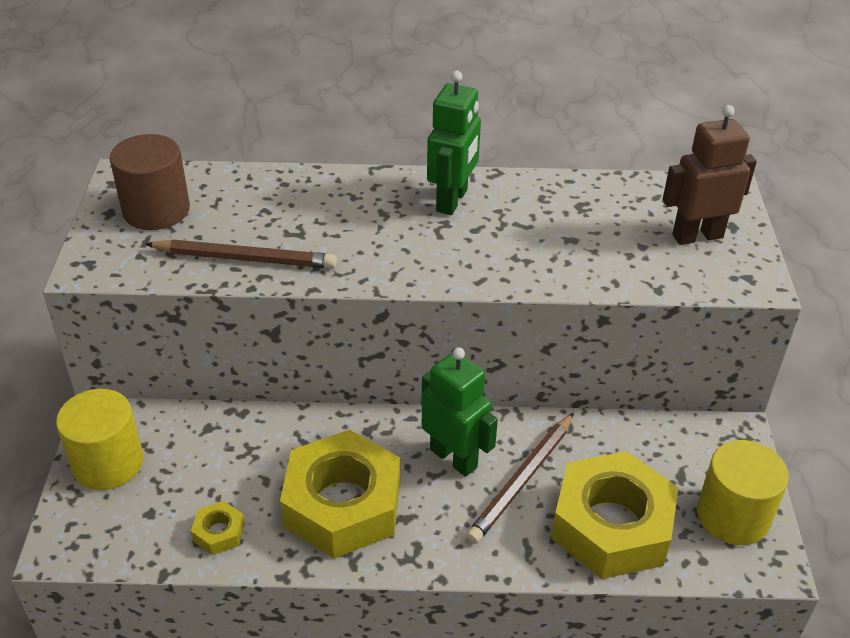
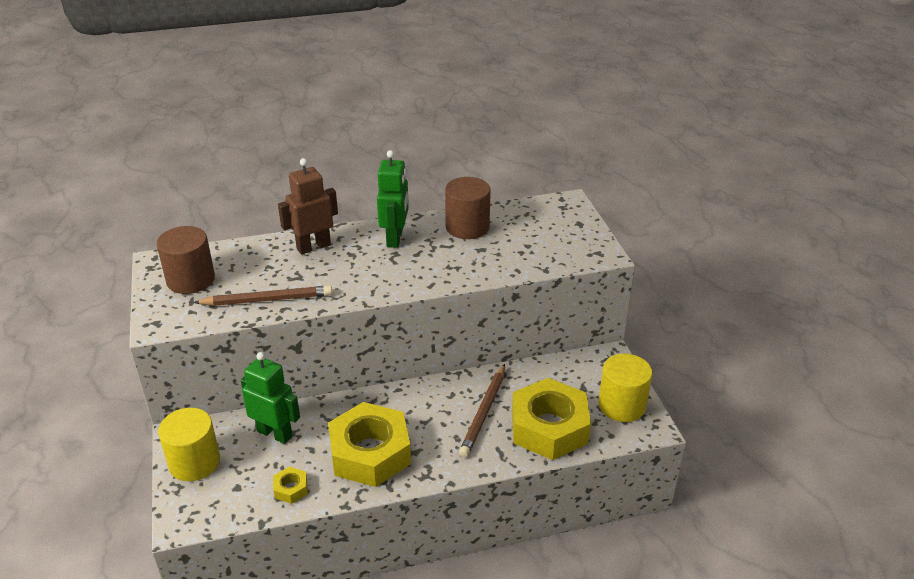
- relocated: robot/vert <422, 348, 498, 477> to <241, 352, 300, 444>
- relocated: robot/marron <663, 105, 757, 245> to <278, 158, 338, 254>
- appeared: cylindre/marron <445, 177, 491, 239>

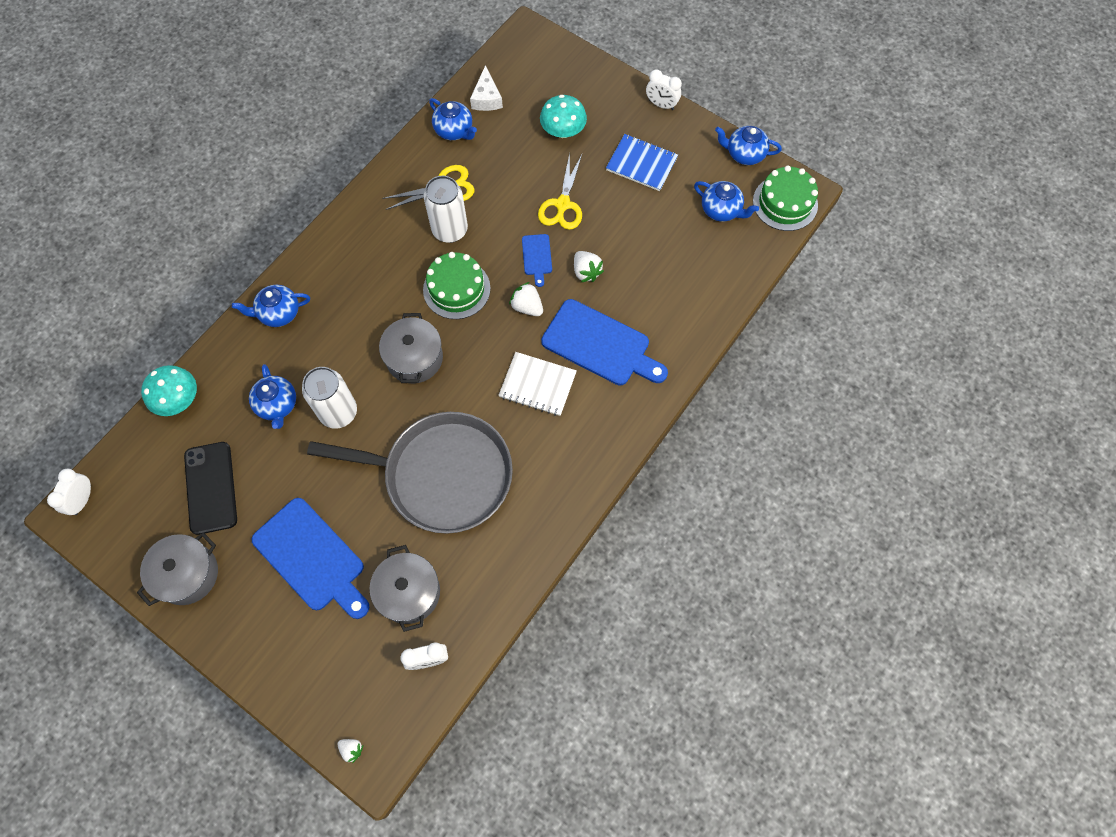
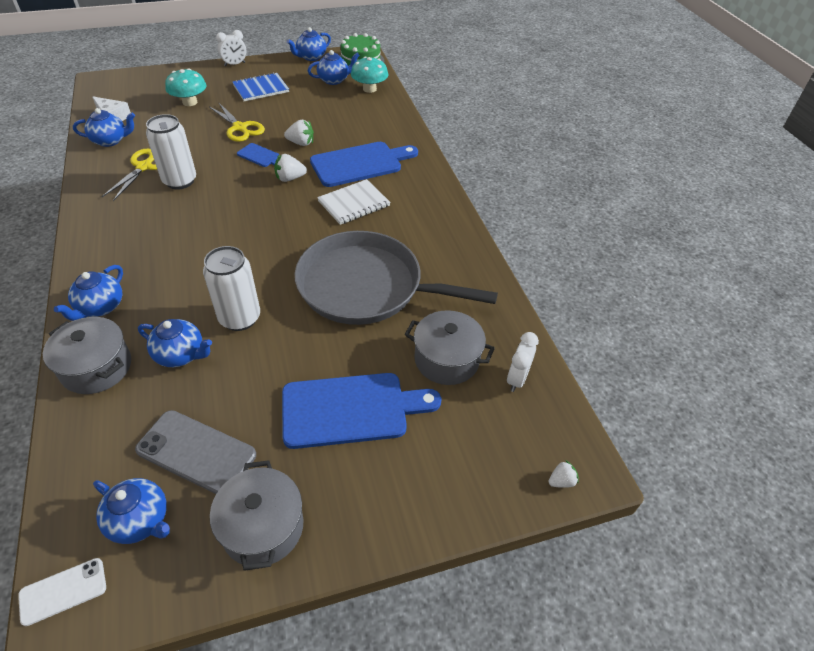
- exchanged: réveil/blanc <47, 469, 91, 515> to téléphone/blanc <18, 558, 106, 626>
- relocated: champignon/turquoise <141, 365, 197, 416> to <351, 57, 388, 93>
- colour: téléphone/noir <184, 442, 237, 535> to téléphone/gris <135, 410, 256, 494>
- spun: poêle/gris <307, 412, 513, 534> = <295, 231, 498, 325> 120 degrees counterclockwise
- relocated: marmite/gris <379, 313, 443, 383> to <43, 317, 131, 394>
- missing: gâteau/vert <423, 252, 491, 319>
- appeared: théière/bleu <93, 478, 170, 544>

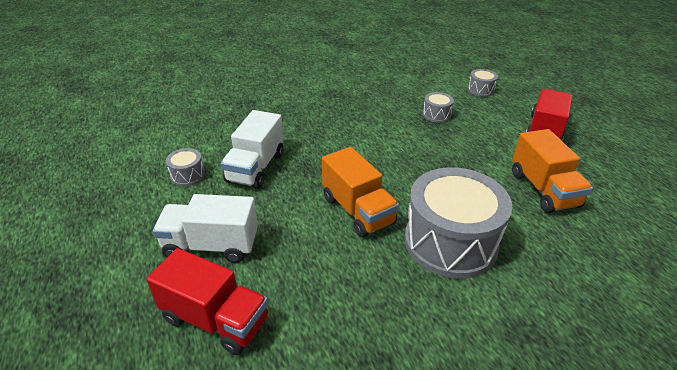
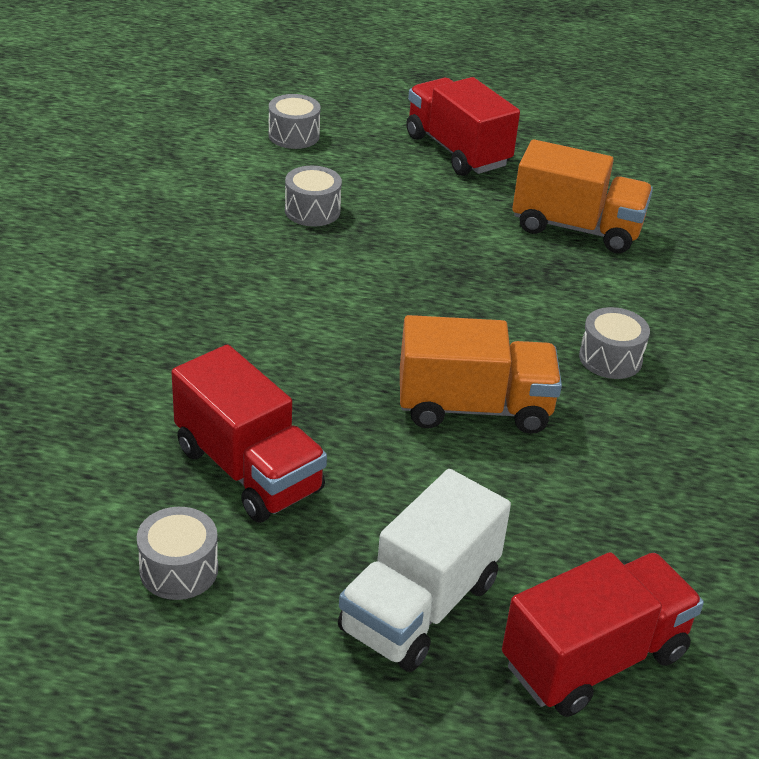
- colour: camion/blanc <221, 110, 283, 189> to camion/rouge <171, 345, 327, 522>
- size: tambour/gris <405, 167, 512, 279> = <579, 307, 650, 379> x0.42

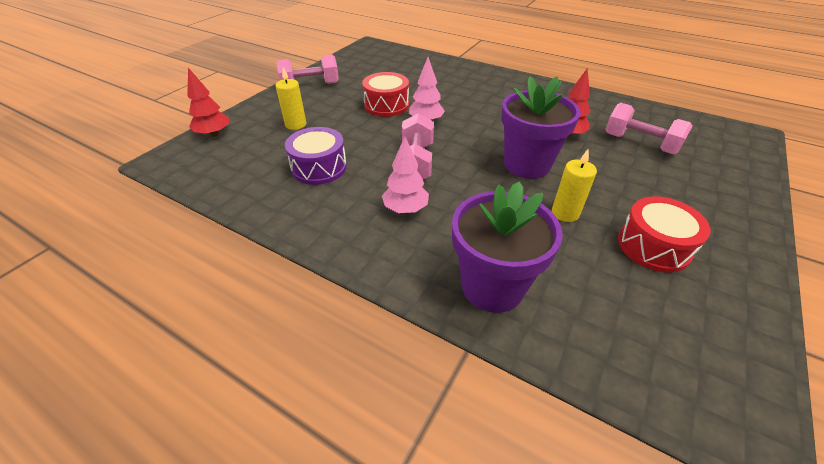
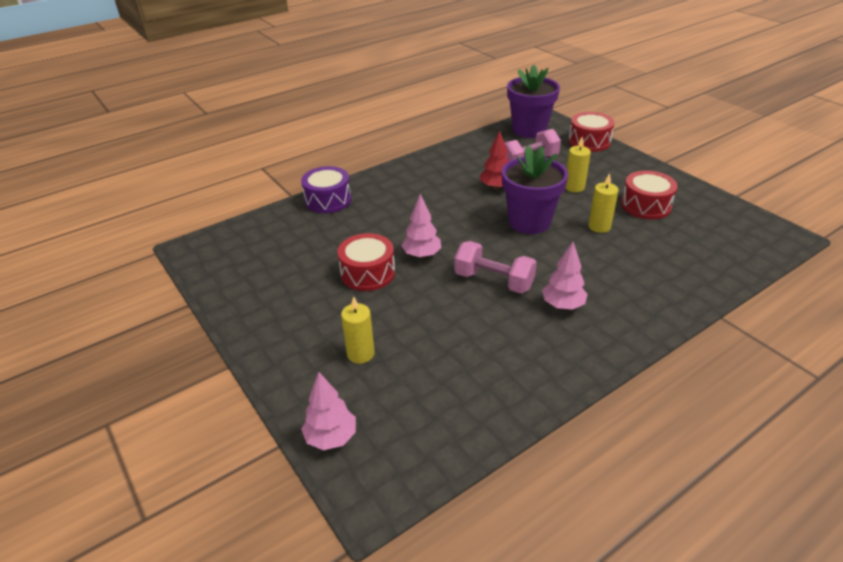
- colour: arbre/rouge <187, 68, 229, 137> to arbre/rose <301, 372, 356, 450>
- missing: haltère/rose <276, 55, 339, 84>
- relocated: tambour/violet <285, 127, 347, 185> to <301, 166, 351, 213>
- relocated: pot de fleurs/violet <452, 182, 563, 313> to <507, 65, 560, 138>
- appeared: bougie/jaune <565, 137, 591, 192>
- appeared: tambour/rouge <569, 112, 615, 152>

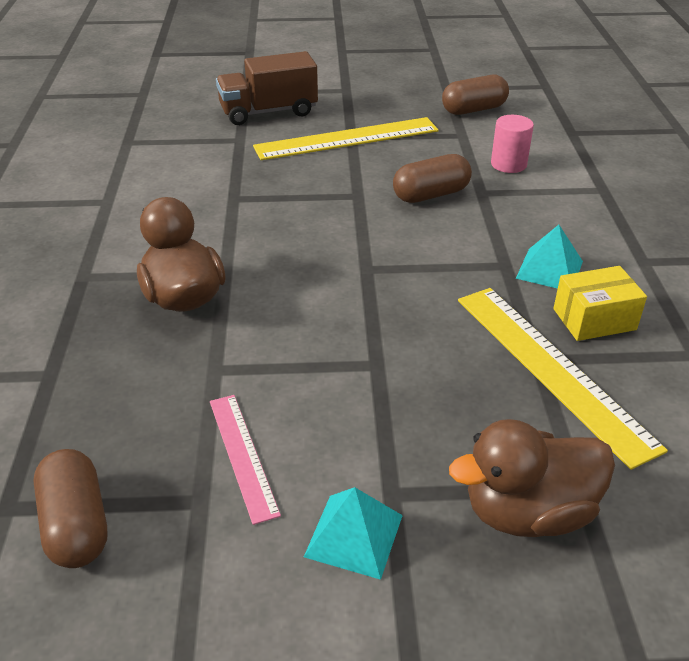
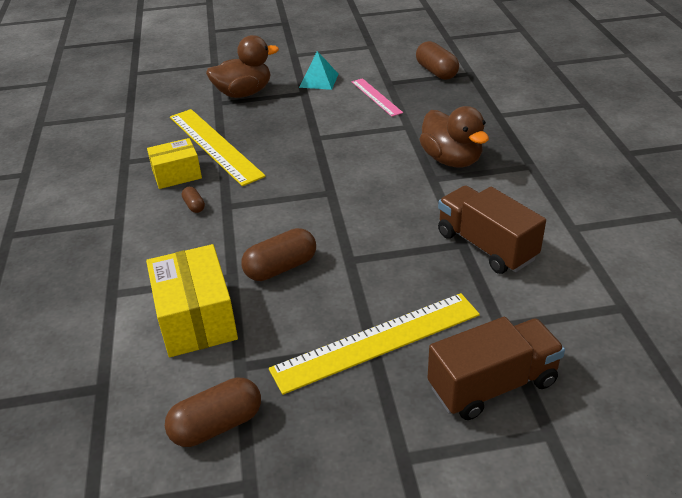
- exchanged: cylindre/rose <491, 115, 534, 173> to boîte/jaune <146, 244, 238, 357>
- exchanged: pyramide/turquoise <516, 225, 583, 289> to gélule/marron <182, 187, 205, 213>
- appeared: camion/marron <438, 186, 546, 274>

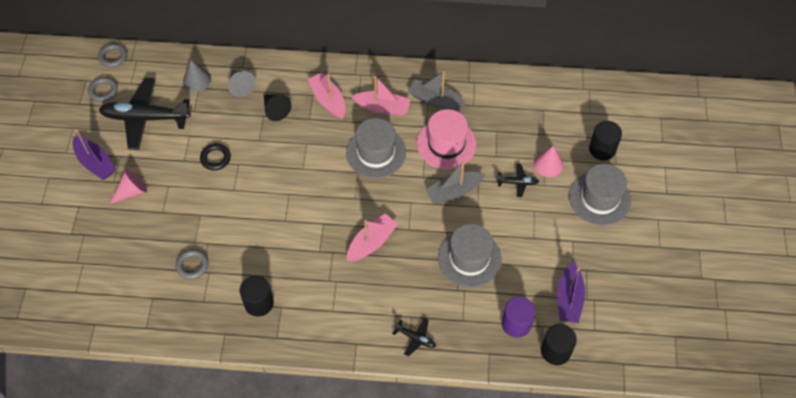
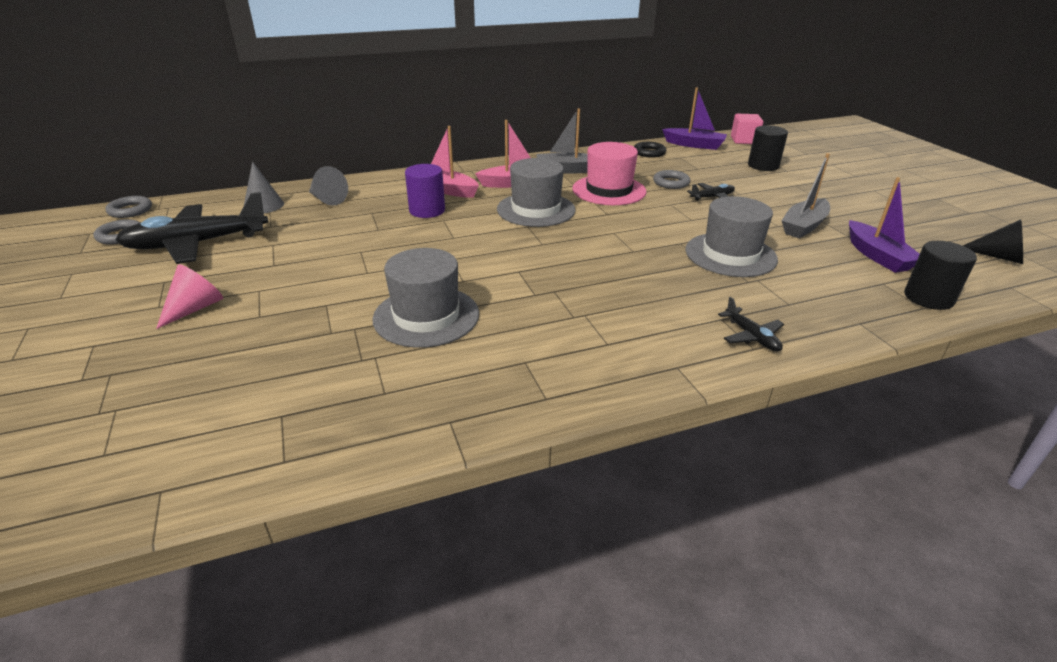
- relocated: bateau/violet <72, 129, 116, 180> to <662, 88, 727, 150>
- relocated: anneau/gris <176, 249, 208, 279> to <653, 170, 690, 189>
- relocated: anneau/noir <200, 143, 231, 171> to <634, 142, 666, 158>
- missing: cylindre/noir <240, 276, 274, 317>
- relocated: cône/noir <264, 94, 291, 121> to <963, 219, 1023, 264>
- missing: bateau/rose <347, 213, 398, 262>
- spun: avion/noir <392, 318, 436, 356> = <718, 297, 784, 352> 60 degrees clockwise
- relocated: bateau/gris <426, 160, 485, 204> to <782, 153, 830, 238>
- relocated: cylindre/violet <502, 297, 536, 338> to <405, 164, 445, 218>
- missing: cône/rose <534, 146, 563, 177>
- relocated: chapeau/gris <569, 164, 631, 225> to <372, 248, 479, 348>
- appeared: cube/rose <731, 114, 763, 144>

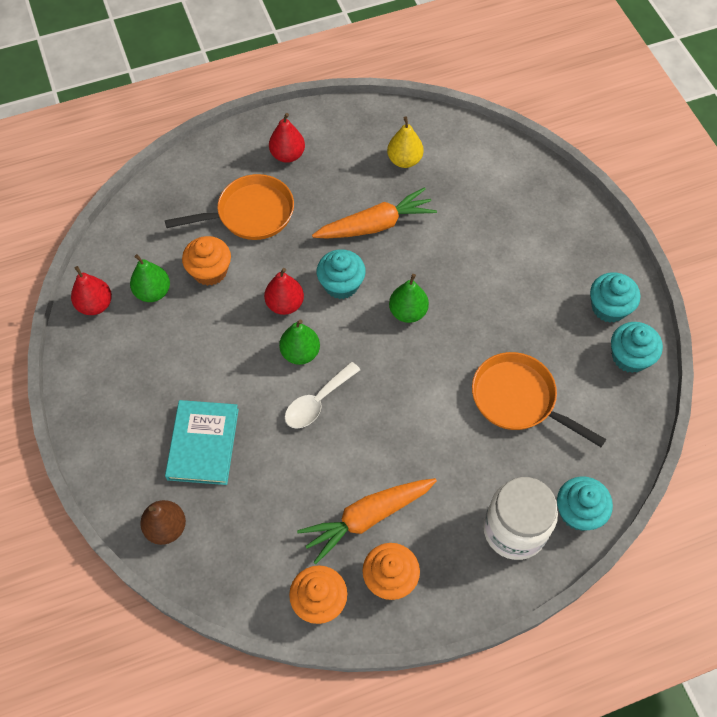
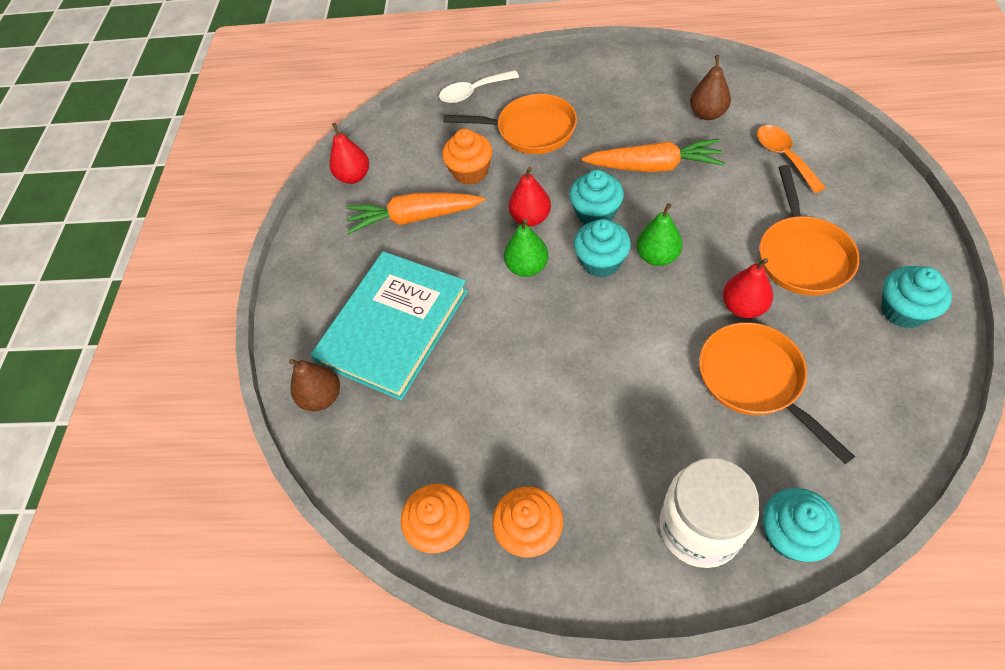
- missing: poire/vert <130, 254, 170, 302>
- size: livre/turquoise <165, 400, 239, 485> = <310, 251, 468, 401> x1.54
- relocated: poire/rouge <269, 113, 305, 163> to <723, 258, 773, 318>
- relocated: cuillère/blanc <285, 362, 360, 429> to <439, 70, 519, 103>
- relocated: carotte/orange <297, 478, 437, 564> to <346, 192, 485, 234>
- colour: poire/jaune <387, 117, 424, 168> to poire/marron <690, 55, 731, 120>
- relocated: muffin/turquoise <611, 322, 663, 373> to <574, 219, 631, 278>
- appeared: cuillère/orange <757, 125, 826, 193>
- appeared: poêle/orange <759, 165, 860, 295>

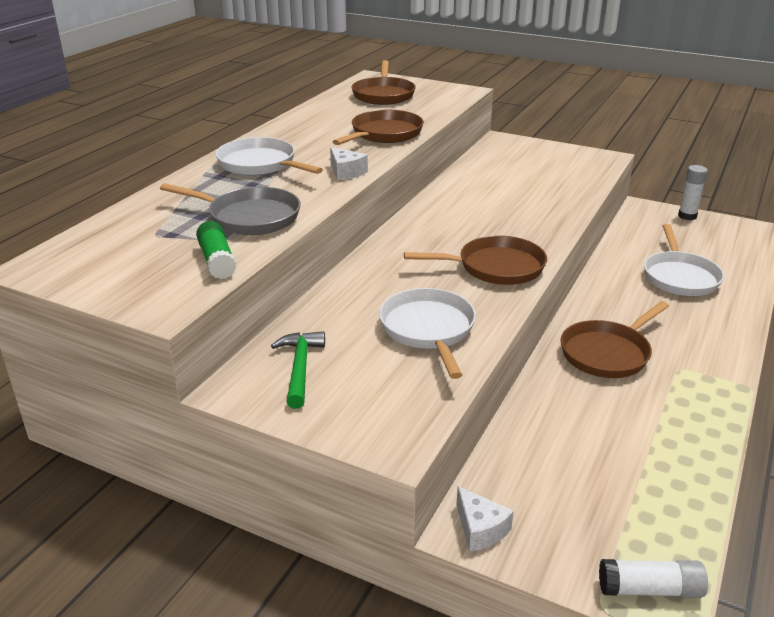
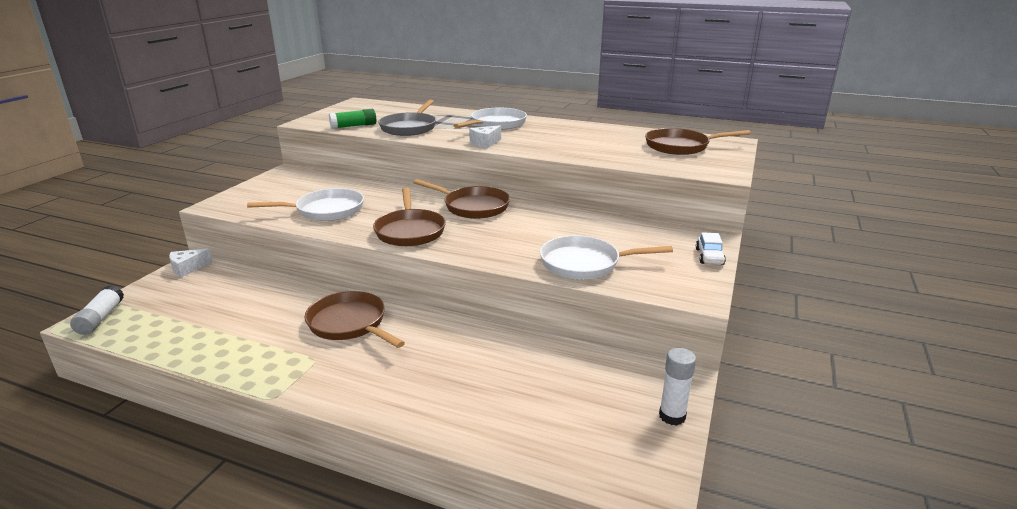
- missing: marteau/vert <271, 331, 325, 409>
- relocated: poêle/marron <332, 110, 424, 145> to <413, 179, 510, 219>
- relocated: poêle/blanc <644, 224, 724, 296> to <540, 235, 673, 279>
- appeared: voiture/blanc <696, 232, 726, 265>

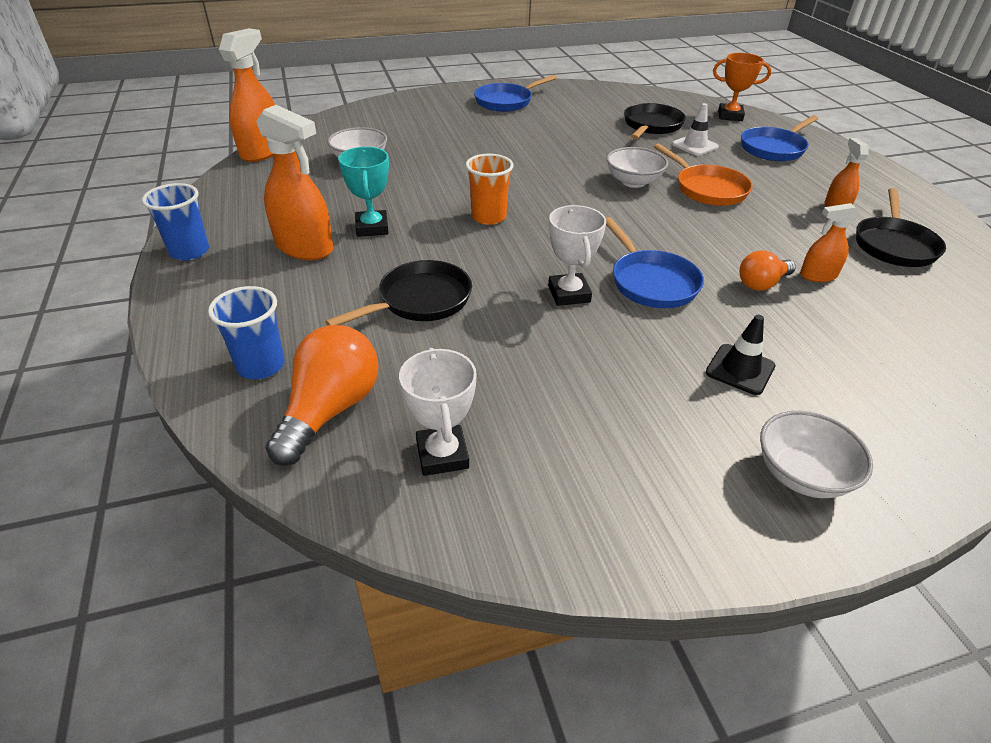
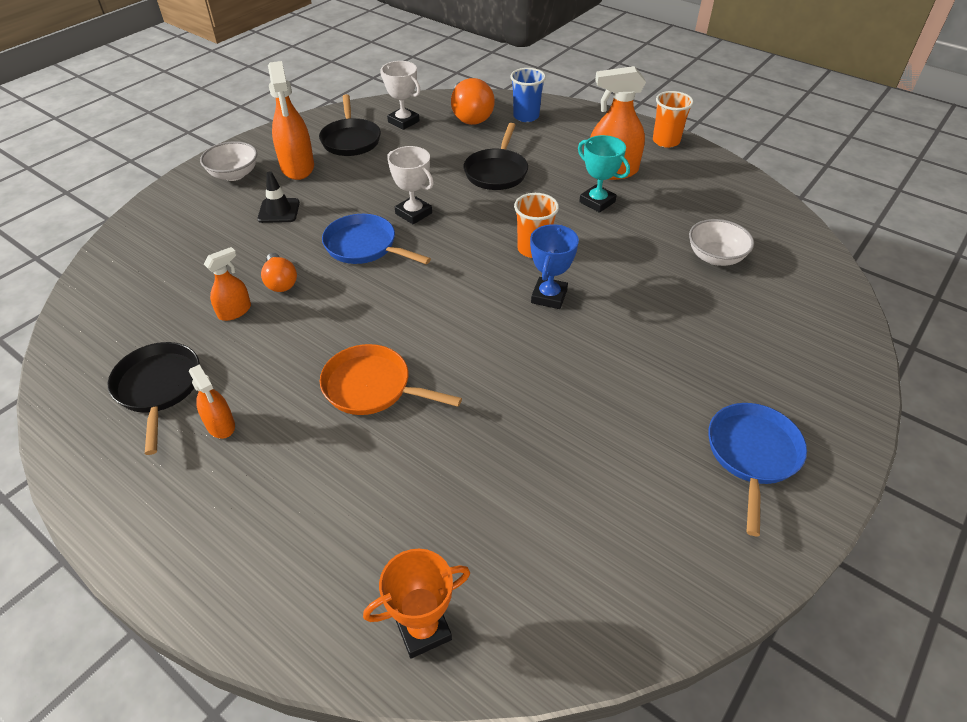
- colour: gobelet/bleu <142, 183, 209, 261> to gobelet/orange <653, 91, 694, 148>
- relocated: vaporisateur/orange <219, 28, 275, 162> to <268, 61, 314, 180>
- missing: bol/blanc <607, 147, 668, 188>
- relocated: poêle/noir <624, 103, 686, 140> to <319, 94, 381, 156>
- missing: cône de chantier/blanc <672, 103, 719, 156>
- spun: ampoule/orange <739, 250, 796, 291> = <261, 253, 297, 292> 135 degrees clockwise
- missing: poêle/bleu <741, 115, 818, 161>
- appeared: trophée/bleu <530, 224, 579, 309>

